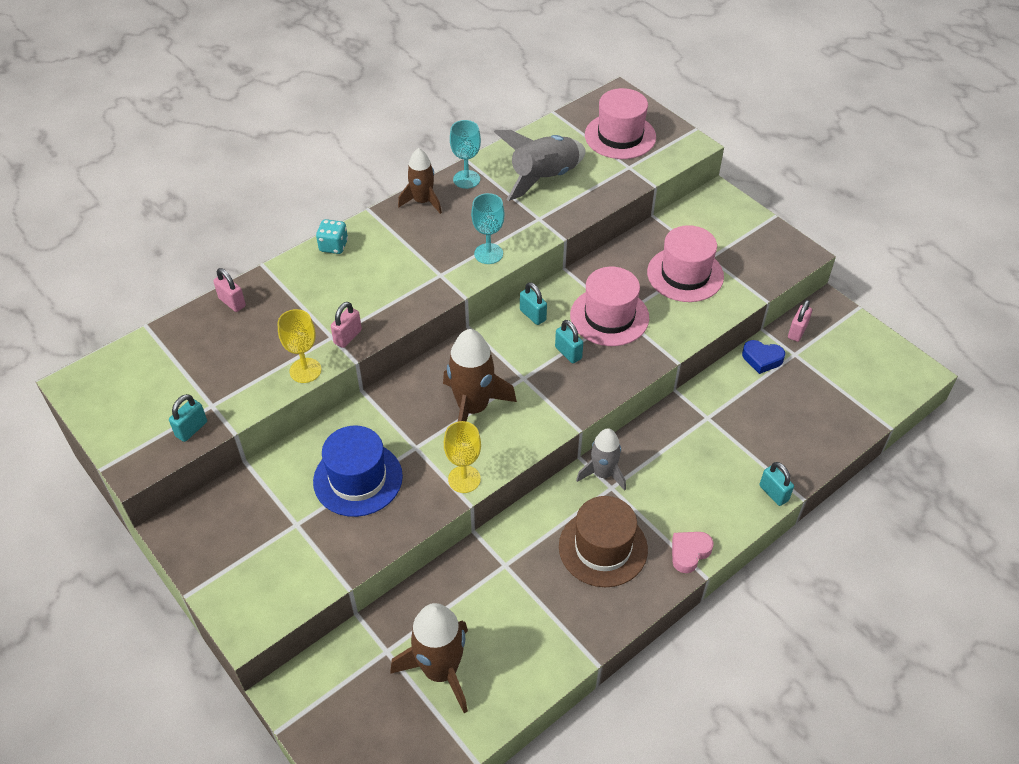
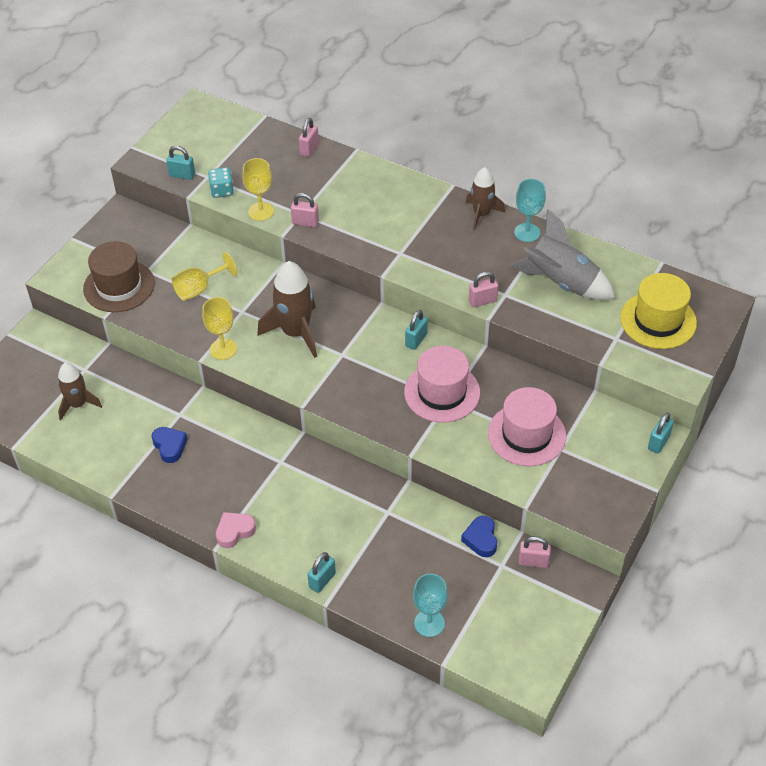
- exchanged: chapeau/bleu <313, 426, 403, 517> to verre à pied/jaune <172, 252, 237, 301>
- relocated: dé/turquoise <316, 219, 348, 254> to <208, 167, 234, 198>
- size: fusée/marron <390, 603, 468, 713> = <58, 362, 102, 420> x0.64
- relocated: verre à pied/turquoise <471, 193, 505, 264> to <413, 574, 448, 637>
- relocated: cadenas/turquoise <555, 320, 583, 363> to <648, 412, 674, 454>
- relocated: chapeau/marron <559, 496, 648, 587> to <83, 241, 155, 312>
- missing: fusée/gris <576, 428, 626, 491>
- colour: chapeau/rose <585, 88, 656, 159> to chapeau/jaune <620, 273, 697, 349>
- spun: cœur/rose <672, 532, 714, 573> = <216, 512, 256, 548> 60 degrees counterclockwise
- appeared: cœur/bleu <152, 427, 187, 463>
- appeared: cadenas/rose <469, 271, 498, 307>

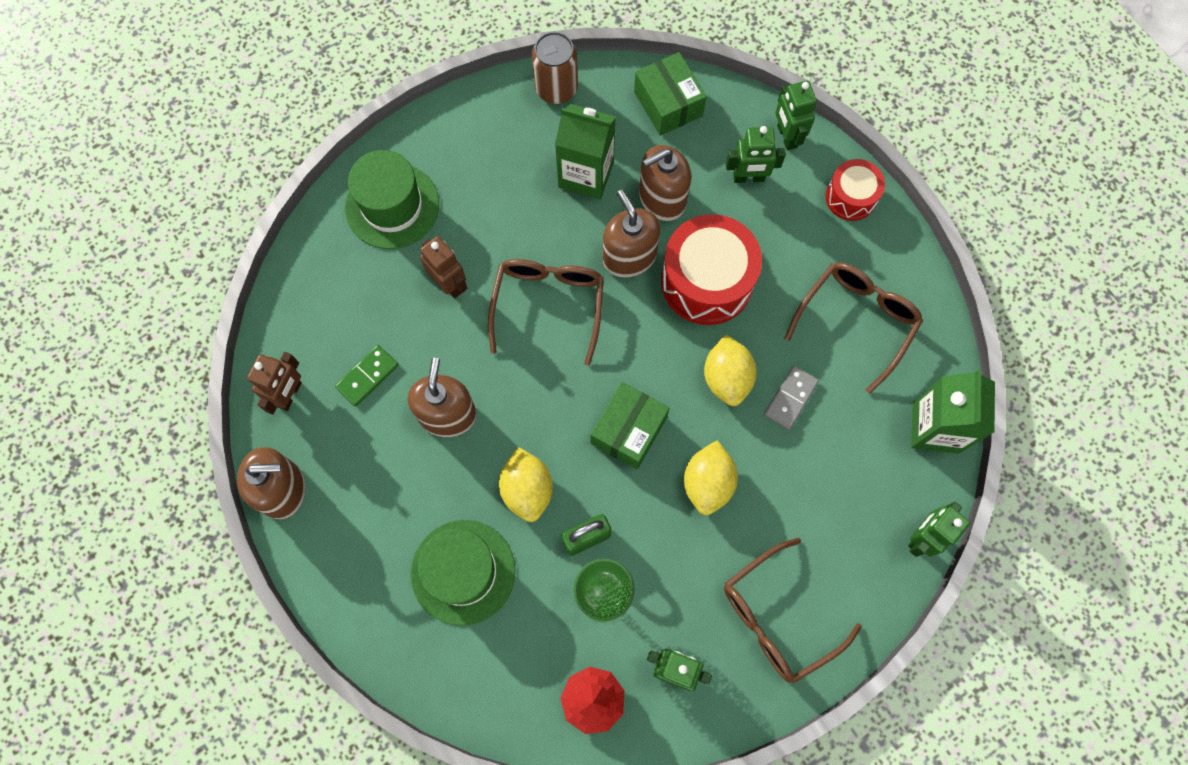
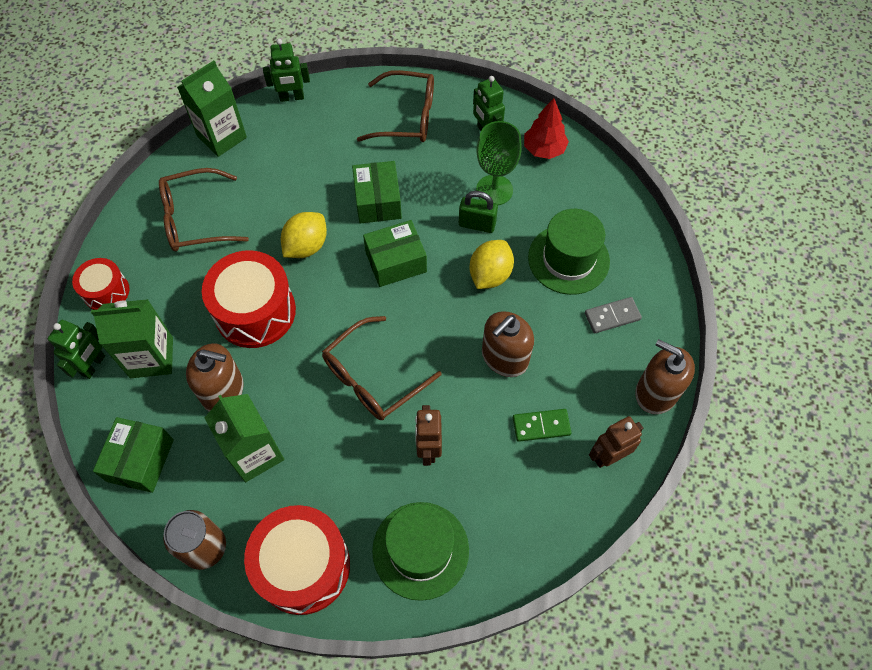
- missing: distributeur de savon/marron <603, 190, 661, 278>
- exchanged: citron/jaune <684, 440, 738, 515> to boîte/vert <352, 161, 402, 223>
- exchanged: robot/vert <726, 126, 786, 183> to brique de lait/vert <91, 299, 173, 378>
- relocated: domino/gris <764, 366, 819, 430> to <585, 297, 642, 333>
- appeared: tambour/rouge <244, 505, 350, 615>

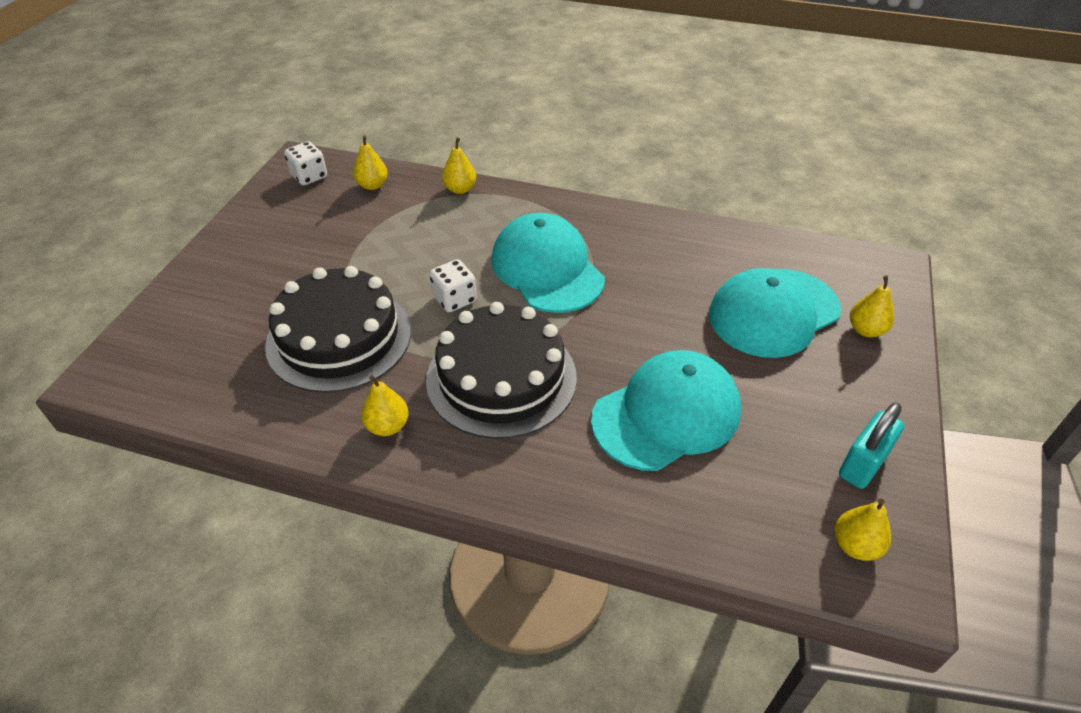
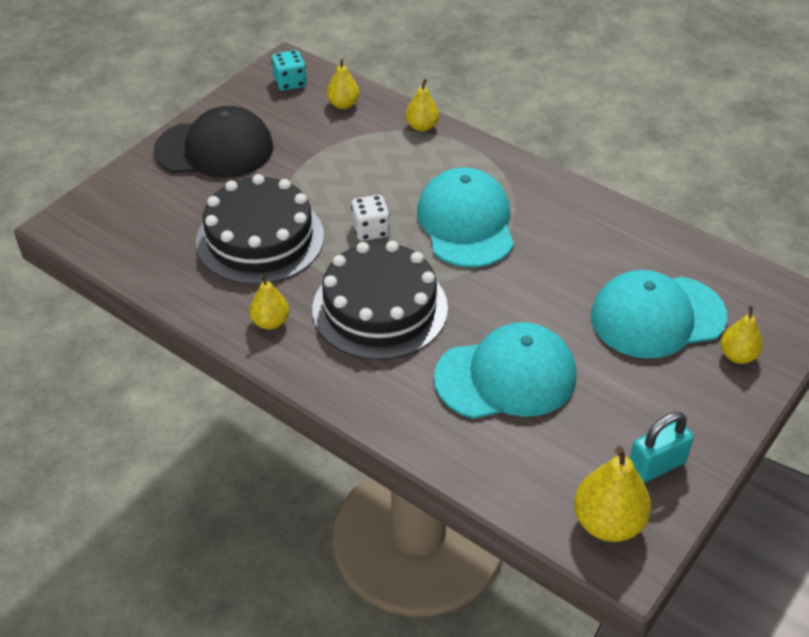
- colour: dé/blanc <284, 141, 327, 186> to dé/turquoise <271, 50, 307, 91>
- size: poire/jaune <835, 498, 891, 561> = <574, 446, 651, 542> x1.63
- appeared: casquette/noir <154, 106, 273, 178>

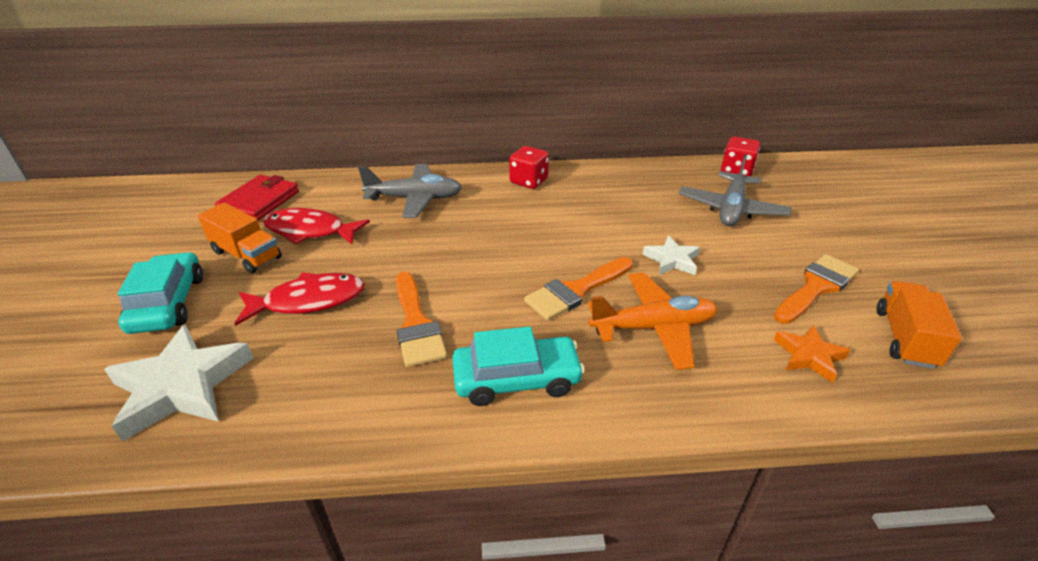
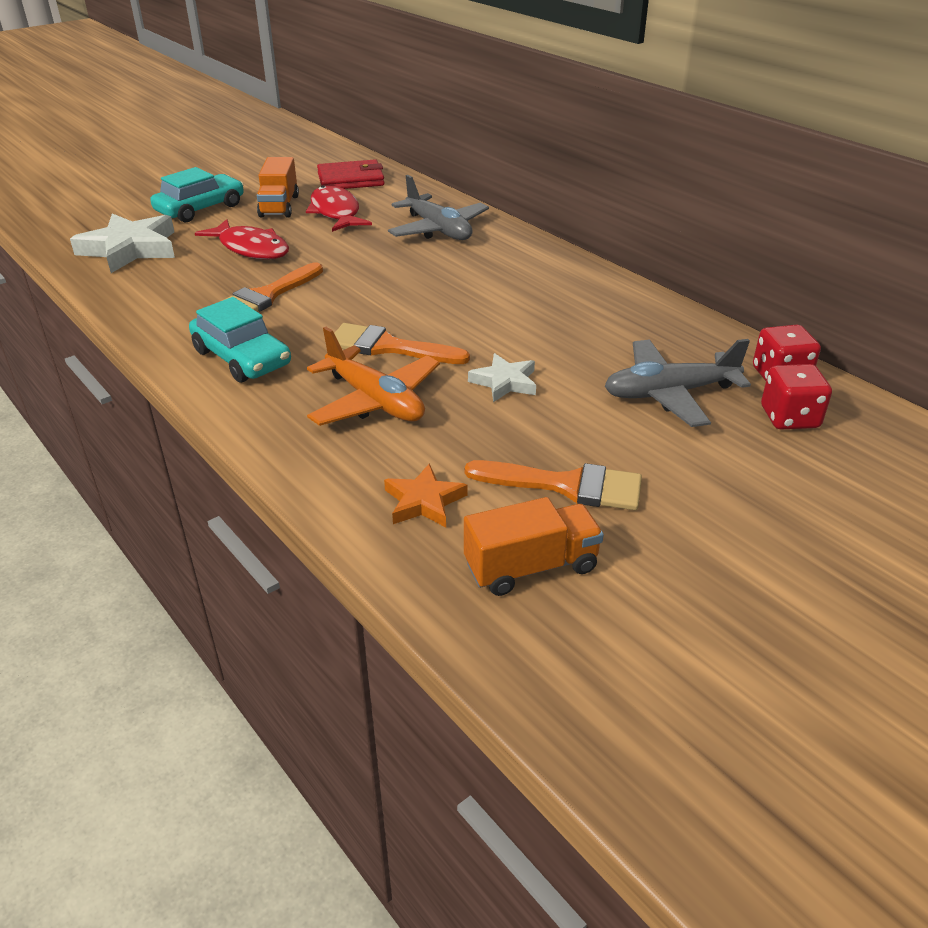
- relocated: dé/rouge <509, 146, 549, 189> to <761, 364, 832, 429>

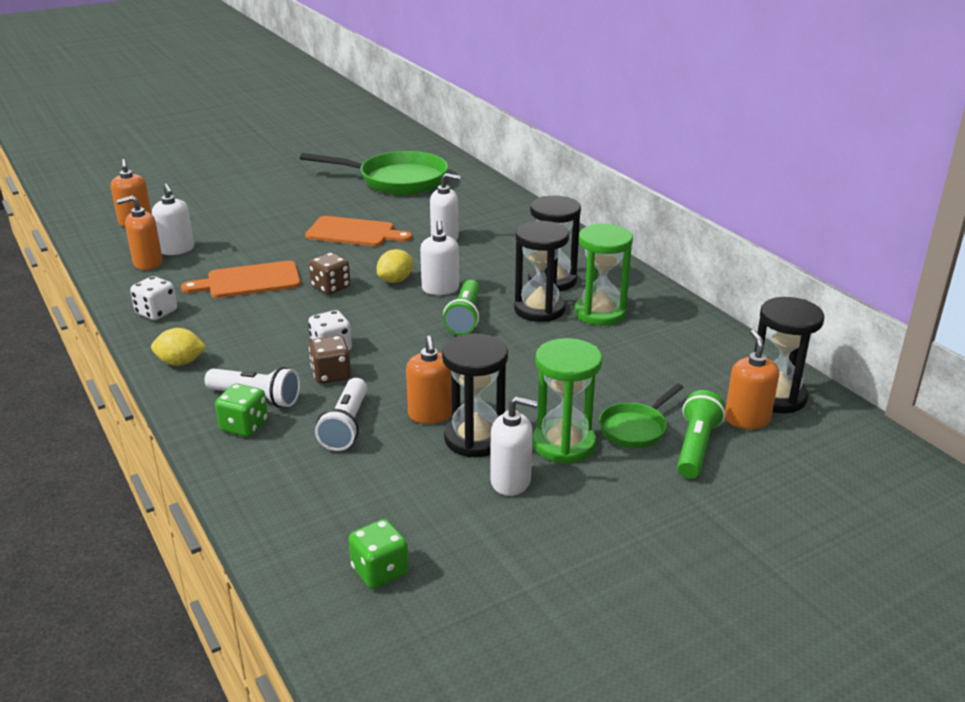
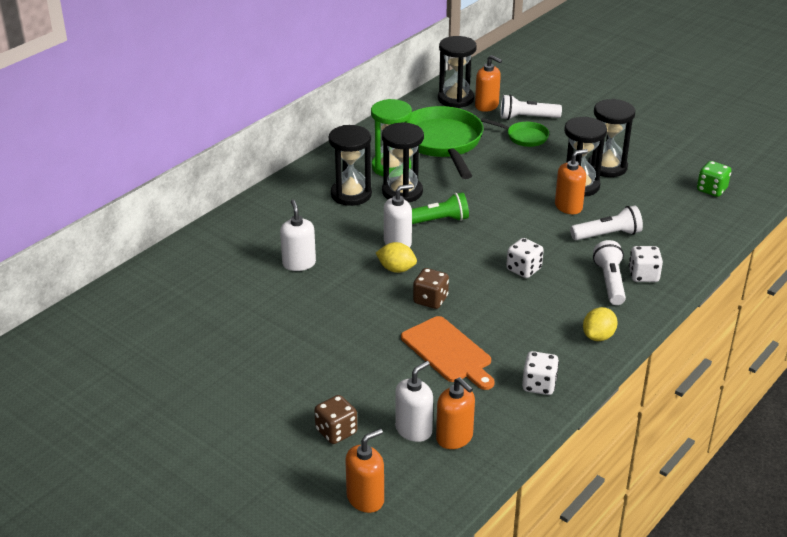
- spun: citron/jaune <151, 328, 207, 366> = <583, 307, 618, 341> 60 degrees clockwise
- colour: dé/vert <215, 383, 268, 437> to dé/blanc <629, 246, 663, 282>
- relocated: poêle/vert <300, 151, 448, 195> to <410, 106, 483, 179>
- missing: planche à découper/orange <305, 216, 412, 246>
- relocated: dé/marron <309, 335, 351, 384> to <314, 395, 357, 444>
- exchanged: distributeur de savon/blanc <490, 396, 538, 496> to sablier/noir <588, 99, 635, 177>
- missing: sablier/vert <533, 338, 602, 464>
- colour: lampe de poche/vert <677, 390, 725, 479> to lampe de poche/blanc <500, 94, 562, 120>
- spun: distributeur de savon/orange <725, 330, 779, 429> = <475, 55, 502, 112> 120 degrees counterclockwise

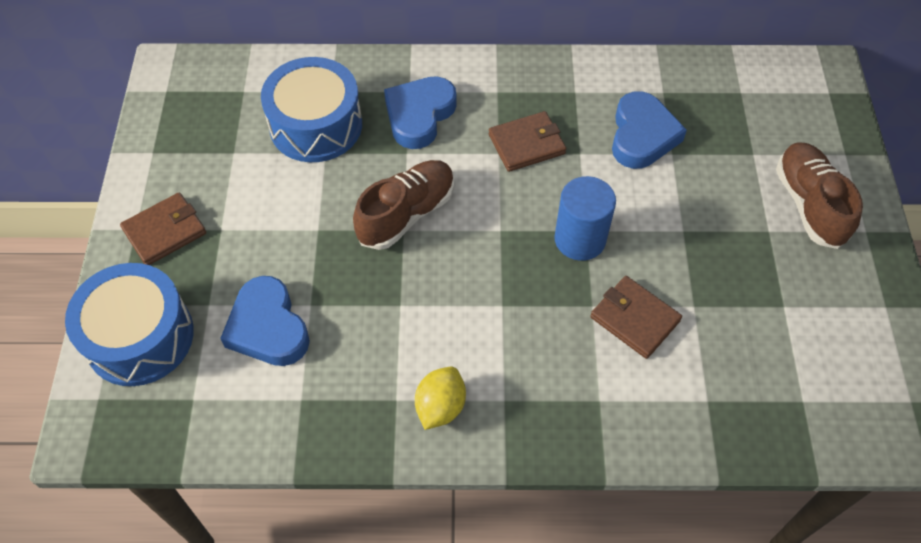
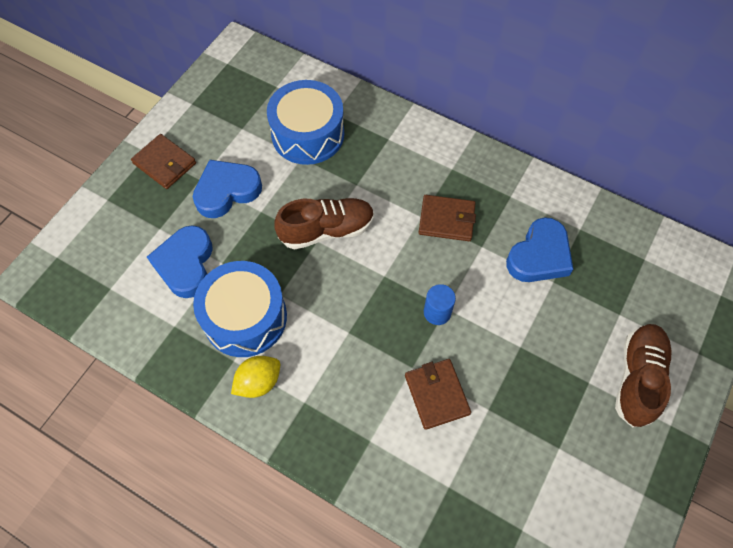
- relocated: tambour/bleu <65, 263, 194, 386> to <193, 261, 287, 357>
- spun: portefeuille/marron <120, 193, 206, 265> = <131, 134, 196, 189> 45 degrees clockwise
- relocated: cœur/bleu <384, 76, 457, 149> to <193, 160, 262, 218>
- size: cylindre/bleu <554, 176, 616, 261> = <424, 284, 456, 325> x0.64

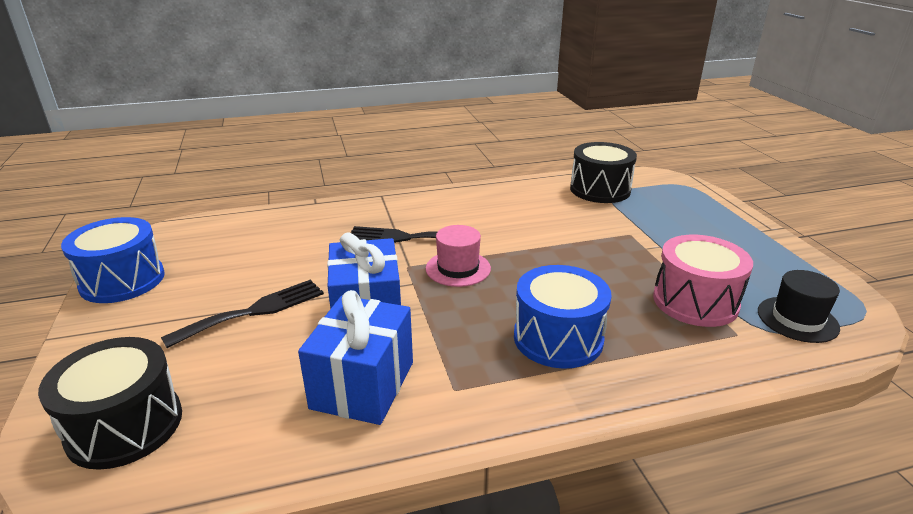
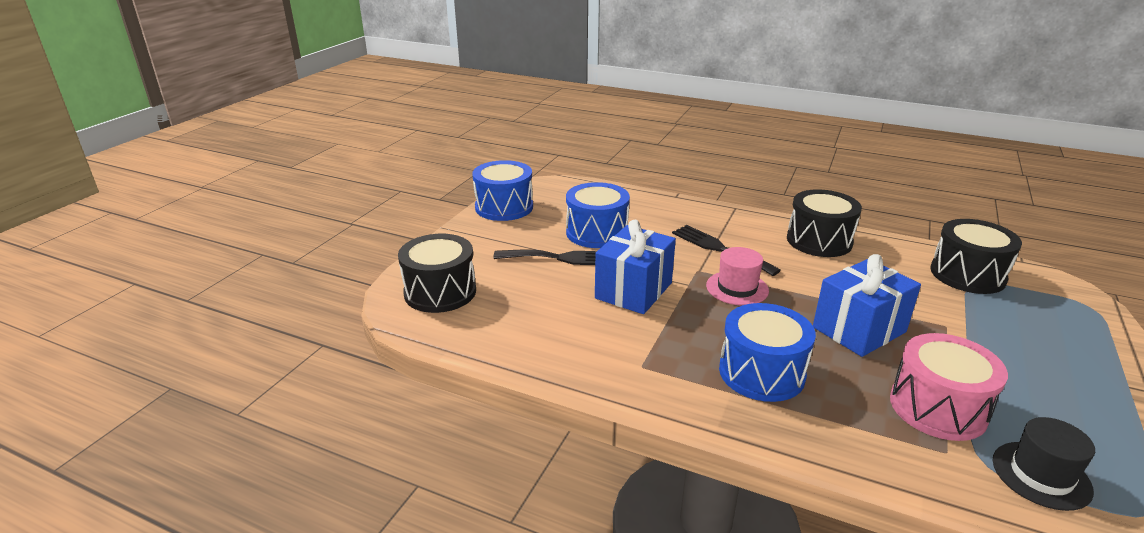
- relocated: cadeau/bleu <298, 290, 413, 425> to <813, 254, 921, 357>
- appeared: tambour/bleu <566, 182, 630, 248>
- appeared: tambour/noir <787, 189, 862, 257>

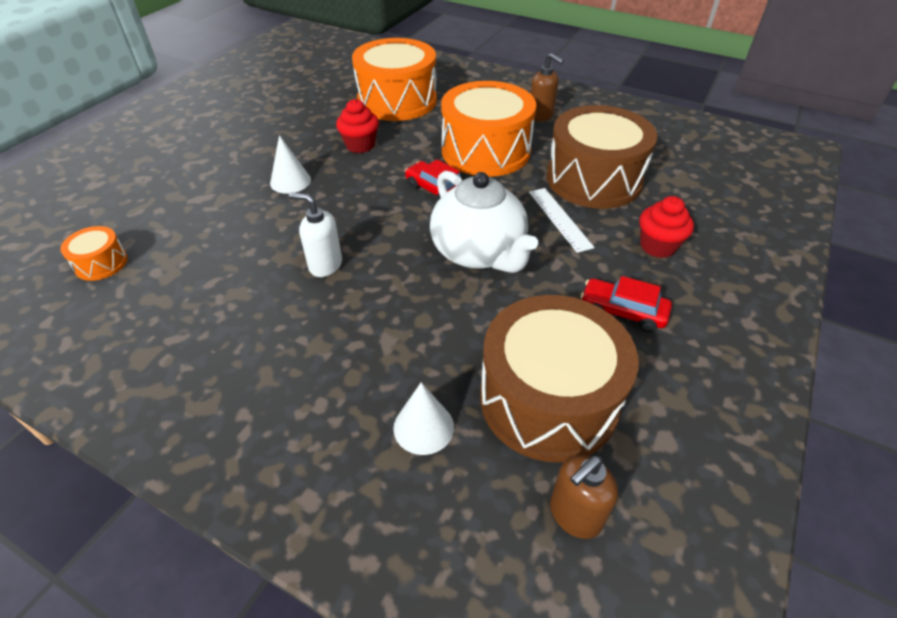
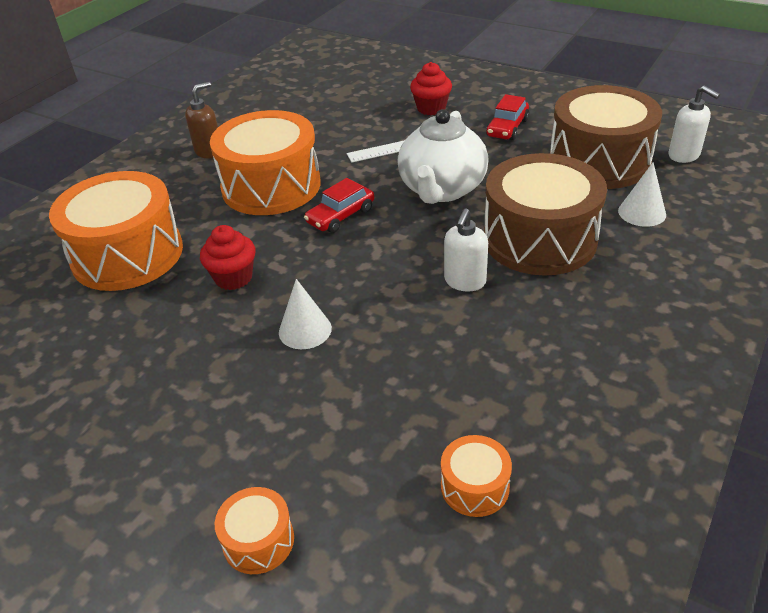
- spun: théière/blanc <430, 171, 538, 273> = <398, 109, 489, 204> 135 degrees clockwise
- relocated: tambour/marron <547, 105, 657, 209> to <484, 153, 607, 276>
- colour: distributeur de savon/marron <550, 455, 618, 539> to distributeur de savon/blanc <668, 86, 720, 163>
- appeared: tambour/orange <215, 487, 294, 574>

